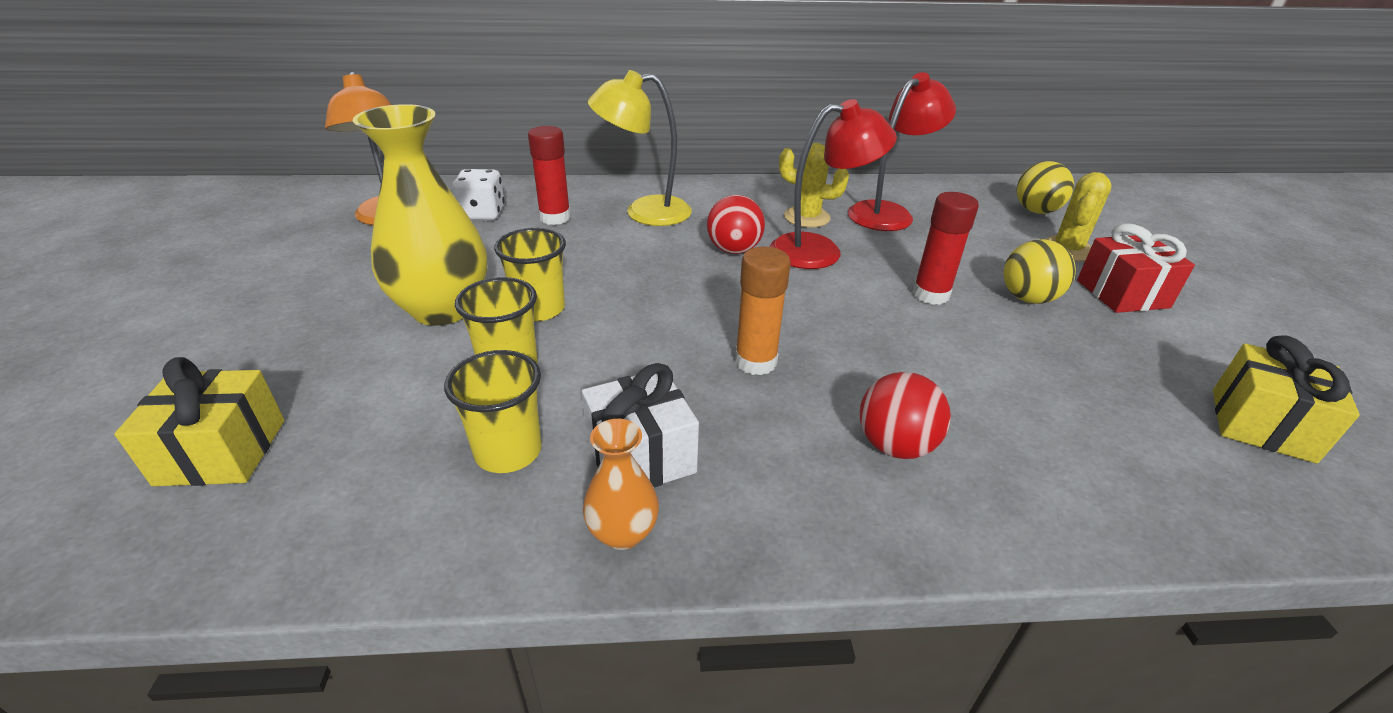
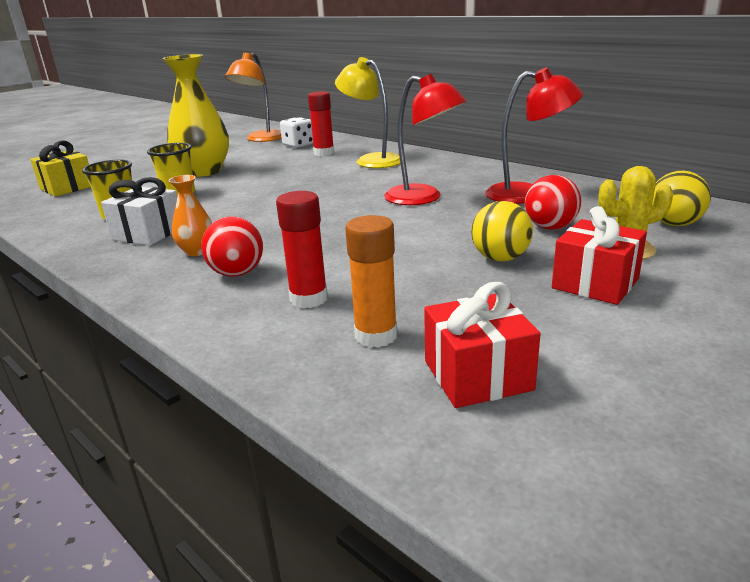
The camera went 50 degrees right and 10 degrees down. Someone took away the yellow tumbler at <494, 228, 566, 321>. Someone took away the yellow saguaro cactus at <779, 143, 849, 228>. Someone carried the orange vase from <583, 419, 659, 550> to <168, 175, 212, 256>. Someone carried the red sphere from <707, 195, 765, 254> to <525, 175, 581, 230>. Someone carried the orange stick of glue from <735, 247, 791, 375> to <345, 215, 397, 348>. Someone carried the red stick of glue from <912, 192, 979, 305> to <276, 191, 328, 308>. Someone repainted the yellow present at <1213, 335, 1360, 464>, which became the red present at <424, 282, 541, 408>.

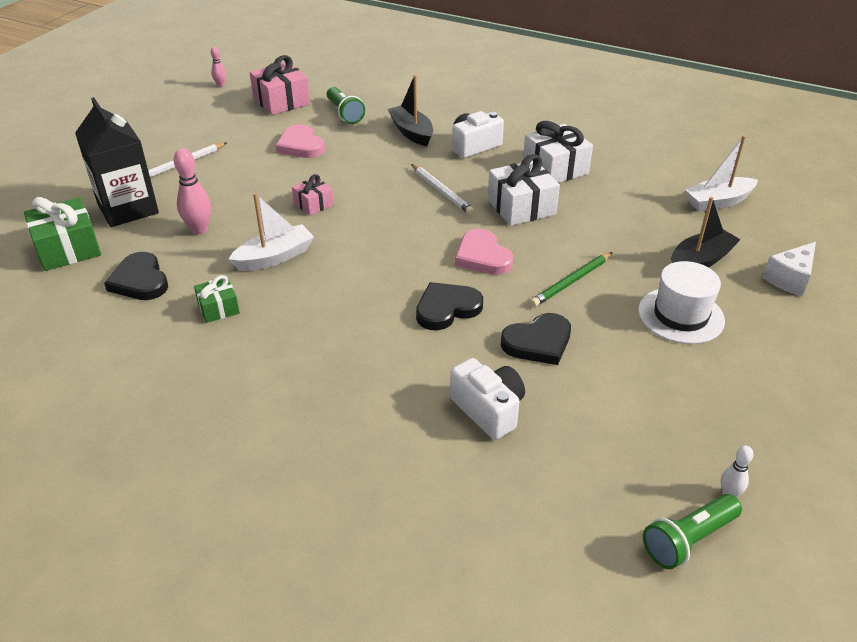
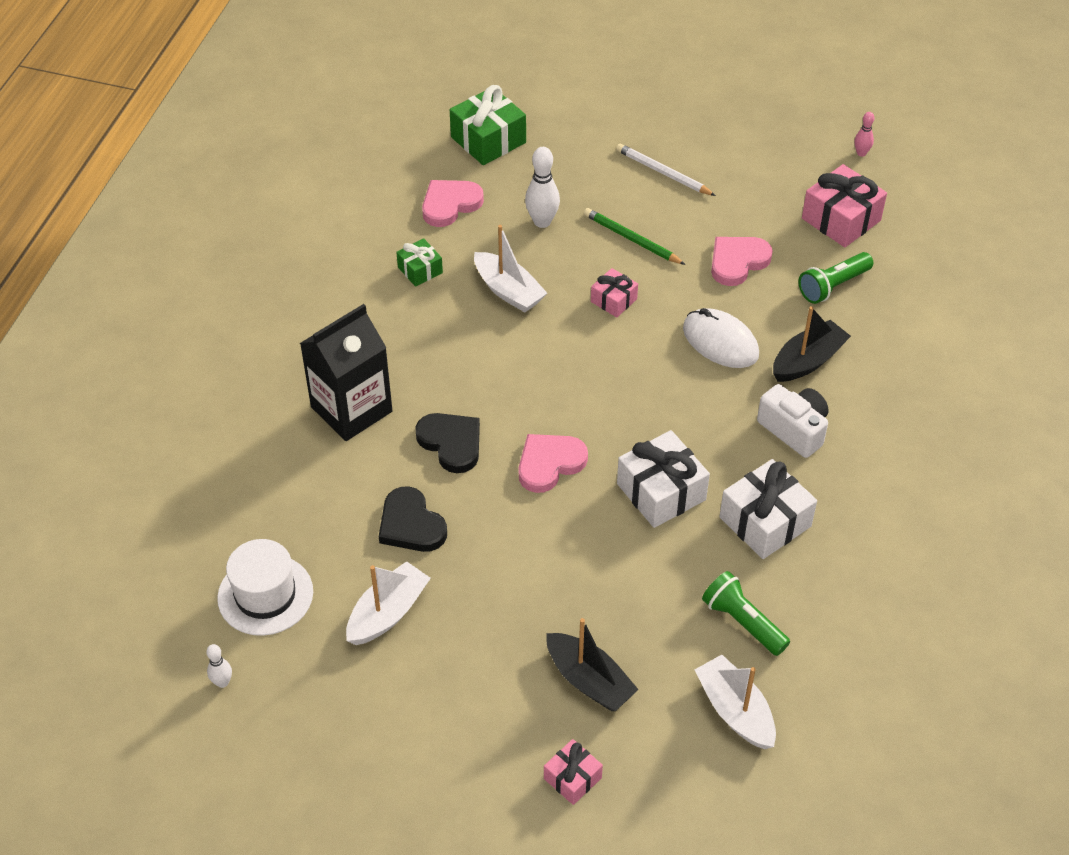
The camera went 80 degrees right and 10 degrees up. Someone took away the pure white pencil at <411, 164, 474, 215>. Someone took away the pure white camera at <450, 358, 525, 440>. Someone put down the pure white sailboat at <346, 561, 431, 645>. Someone put down the pure white PC mouse at <683, 308, 759, 368>. Someone carried the ebony carton from <75, 97, 159, 227> to <300, 304, 393, 441>. Someone carried the green pencil from <530, 252, 613, 307> to <584, 208, 686, 265>. Someone carried the pure white tall hat from <638, 261, 725, 344> to <217, 539, 313, 636>. Someone carried the green flashlight from <643, 494, 742, 569> to <702, 571, 790, 656>. Someone swapped the pure white cheese at <762, 242, 816, 296> for the rose-pink present at <544, 739, 603, 805>. Someone repainted the ebony heart shape at <104, 252, 168, 300>, which became the rose-pink heart shape at <422, 180, 484, 227>. Someone repainted the rose-pink bowling pin at <174, 148, 211, 234>, which became the pure white bowling pin at <525, 147, 560, 228>.

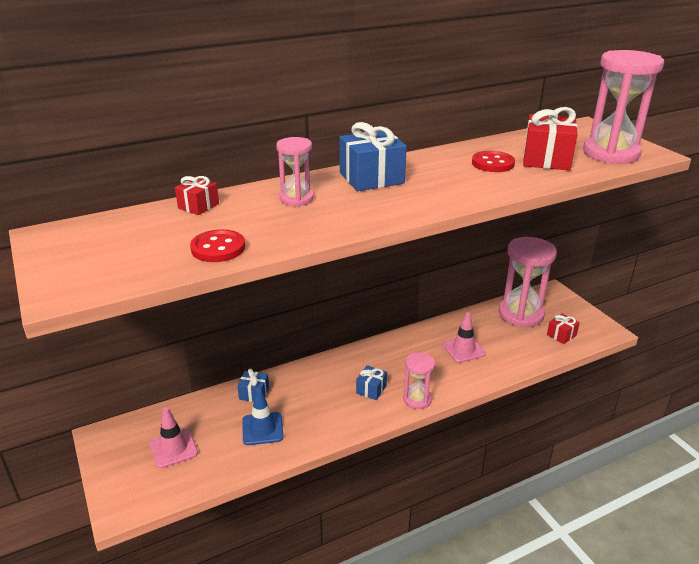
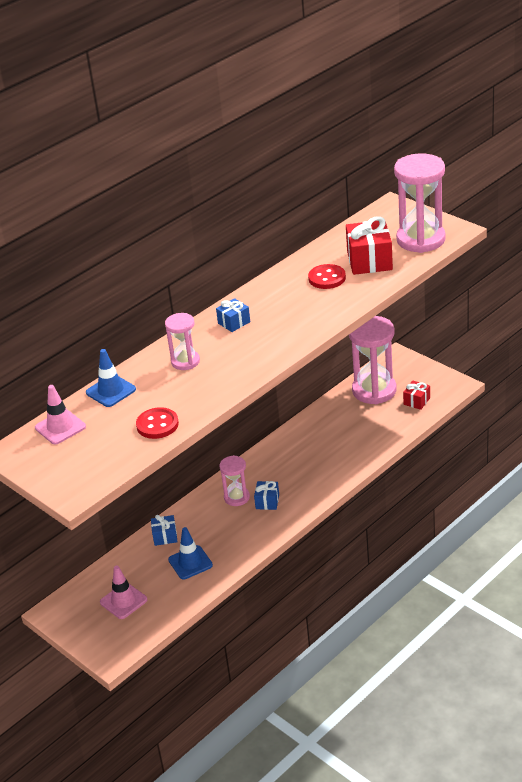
The camera went 15 degrees left and 5 degrees up. Someone carried the rose-pink sand timer from <403, 352, 435, 409> to <219, 455, 250, 506>. Someone carried the rose-pink safety cone from <442, 312, 486, 363> to <35, 385, 86, 444>. Someone swapped the red present at <175, 176, 219, 215> for the blue safety cone at <86, 349, 136, 407>. Someone scaled the blue present at <340, 122, 407, 191> by 0.54.

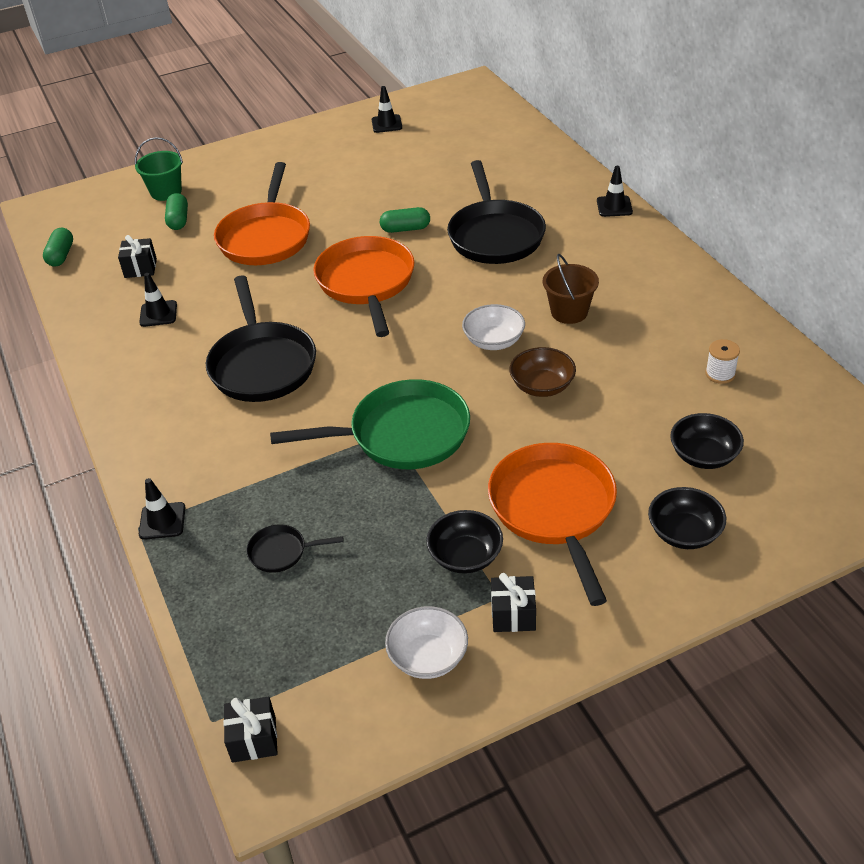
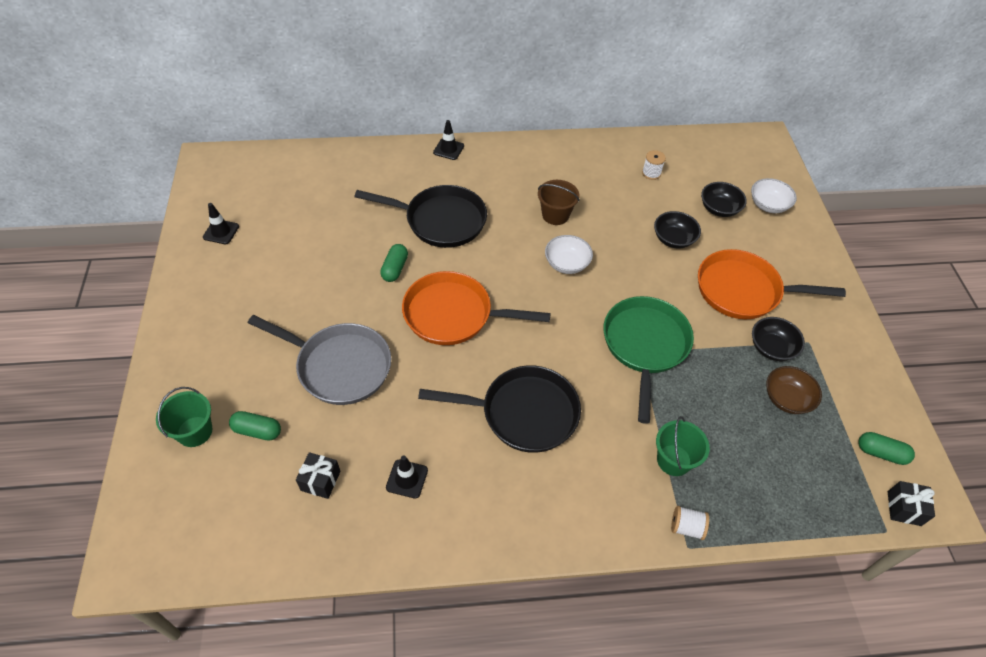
The camera went 75 degrees left and 10 degrees up. Someone took away the ebony pan at <246, 525, 344, 573>. Someone took away the ebony present at <491, 573, 536, 632>. Someone put down the green pail at <656, 416, 710, 476>. Someone carried the green pill shape from <43, 228, 73, 267> to <858, 432, 915, 465>. Someone carried the pure white serving bowl from <385, 606, 468, 679> to <751, 178, 797, 213>. Someone carried the dark brown serving bowl from <510, 347, 576, 397> to <766, 366, 822, 414>. Someone carried the ebony serving bowl from <648, 487, 726, 549> to <654, 211, 701, 249>. Someone swapped the ebony safety cone at <139, 478, 185, 540> for the pure white spool at <671, 506, 709, 540>. Someone repainted the orange pan at <214, 162, 310, 265>, which became the ash-grey pan at <248, 315, 391, 405>.

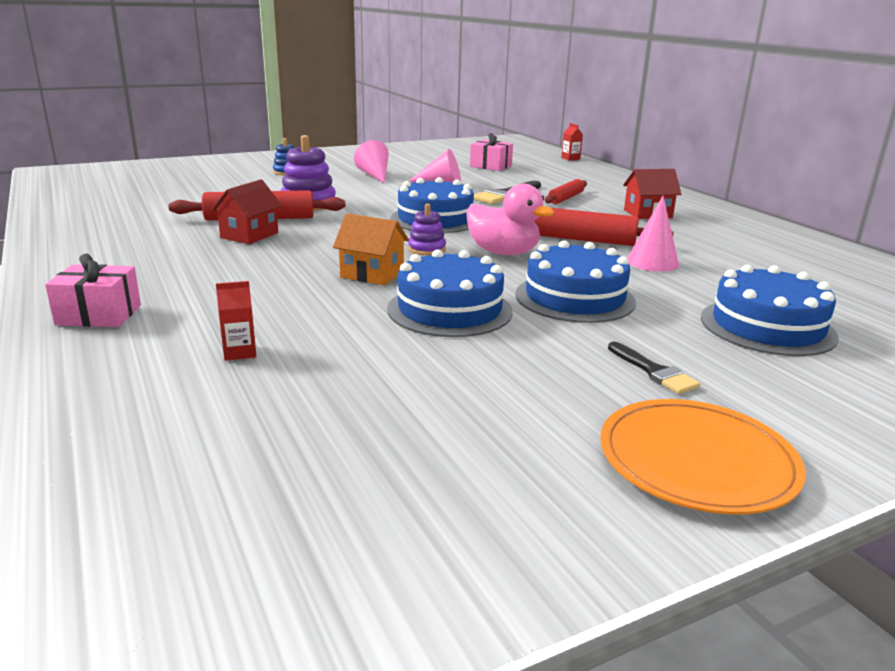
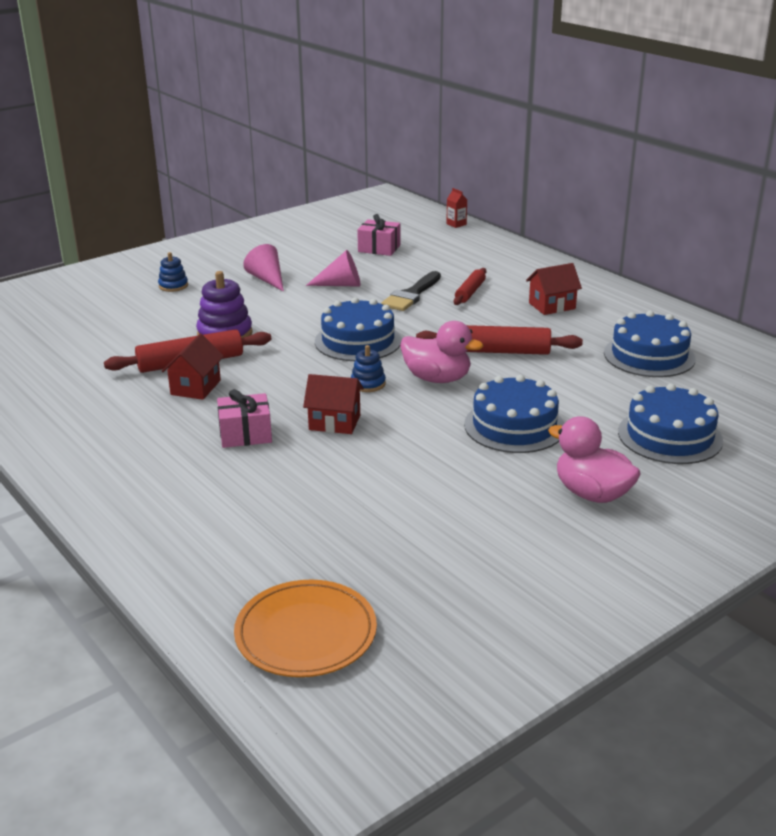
The camera went 10 degrees left and 5 degrees up. Someone took away the red carton at <216, 281, 256, 361>. Someone took away the rose-pink cone at <627, 196, 679, 272>. Someone carried the rose-pink present from <45, 254, 141, 327> to <217, 389, 272, 448>. Someone carried the blue cake from <387, 249, 513, 337> to <604, 311, 696, 377>. Someone carried the orange plate from <600, 399, 806, 515> to <234, 579, 377, 677>. Someone swapped the ebony paintbrush at <608, 342, 701, 394> for the rose-pink duck at <548, 416, 641, 503>. Someone repainted the orange house at <333, 214, 409, 285>, which became the red house at <303, 374, 364, 434>. Someone repainted the purple stacking toy at <408, 204, 446, 256>, which became the blue stacking toy at <351, 345, 386, 392>.

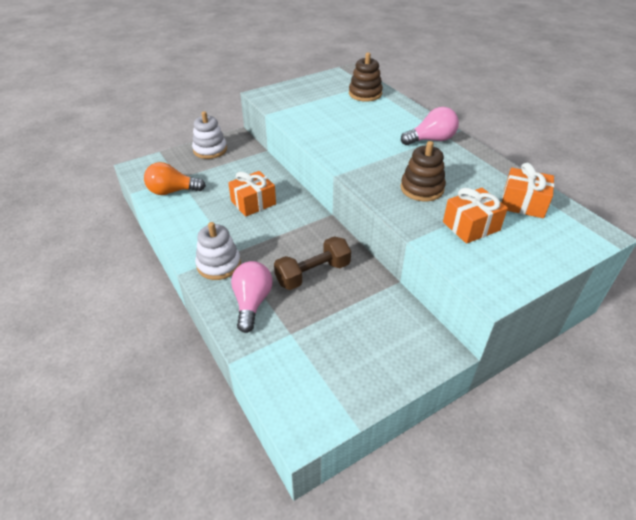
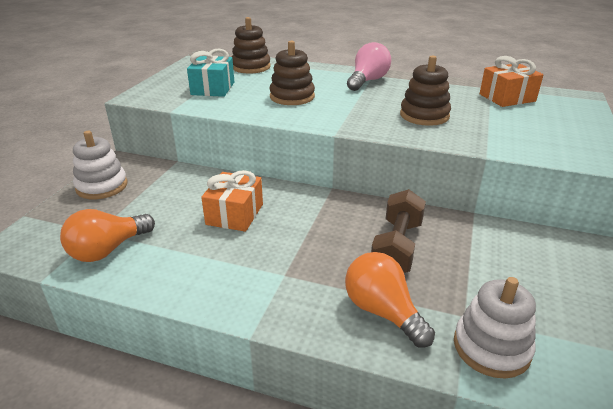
The camera went 40 degrees left and 10 degrees down. Someone took away the orange present at <443, 188, 508, 244>. Someone put down the turquoise present at <187, 49, 234, 97>. Someone put down the dark brown stacking toy at <269, 41, 315, 105>. Someone carried the pure white stacking toy from <195, 222, 241, 280> to <454, 277, 536, 379>. Someone repainted the rose-pink lightbulb at <231, 261, 273, 333>, which became the orange lightbulb at <345, 252, 435, 348>.

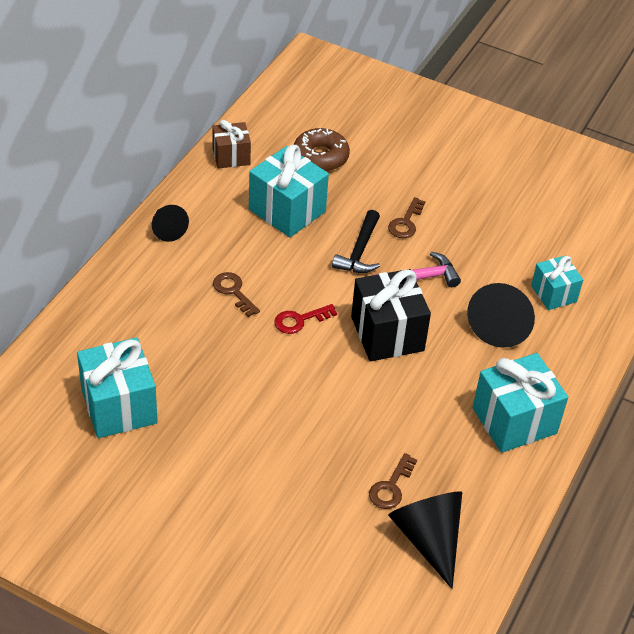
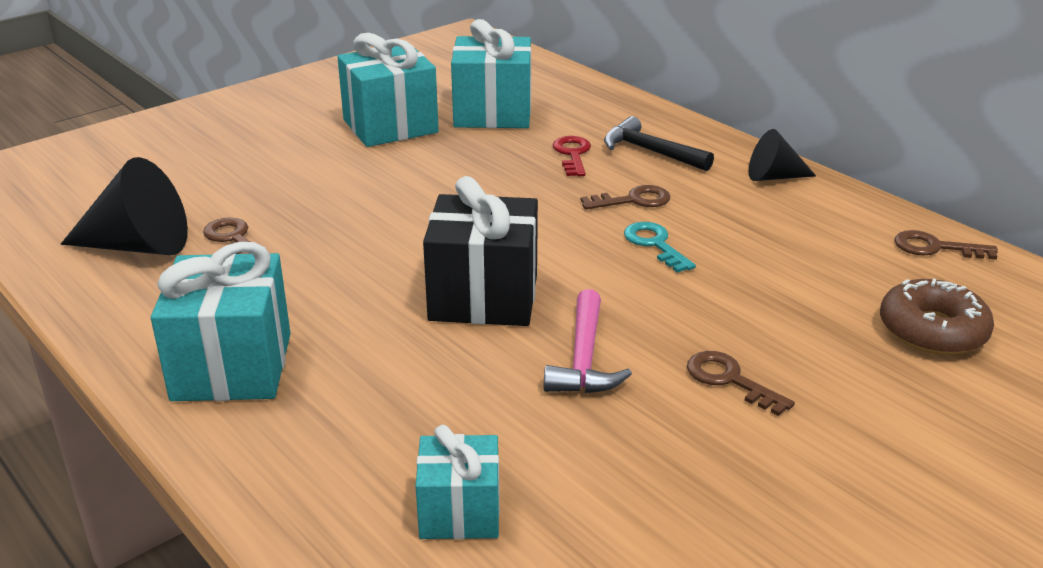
The camera went 115 degrees right and 15 degrees down. Someone took away the ebony cone at <467, 283, 535, 348>. Someone put down the turquoise latchkey at <624, 222, 696, 273>. Someone carried the turquoise present from <249, 145, 329, 237> to <337, 33, 439, 147>. Someone carried the red latchkey from <274, 304, 337, 334> to <553, 136, 591, 176>. Someone carried the ebony claw hammer from <332, 210, 380, 273> to <604, 116, 714, 171>. Someone swapped the dark brown present at <212, 120, 251, 168> for the dark brown latchkey at <894, 230, 998, 260>.

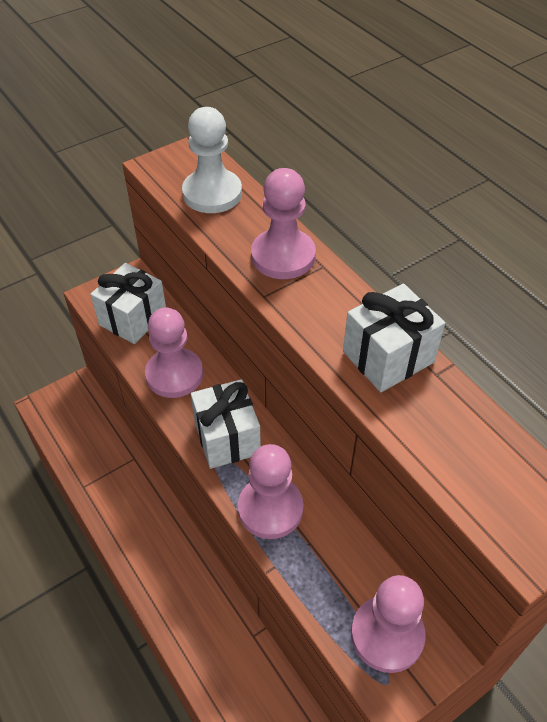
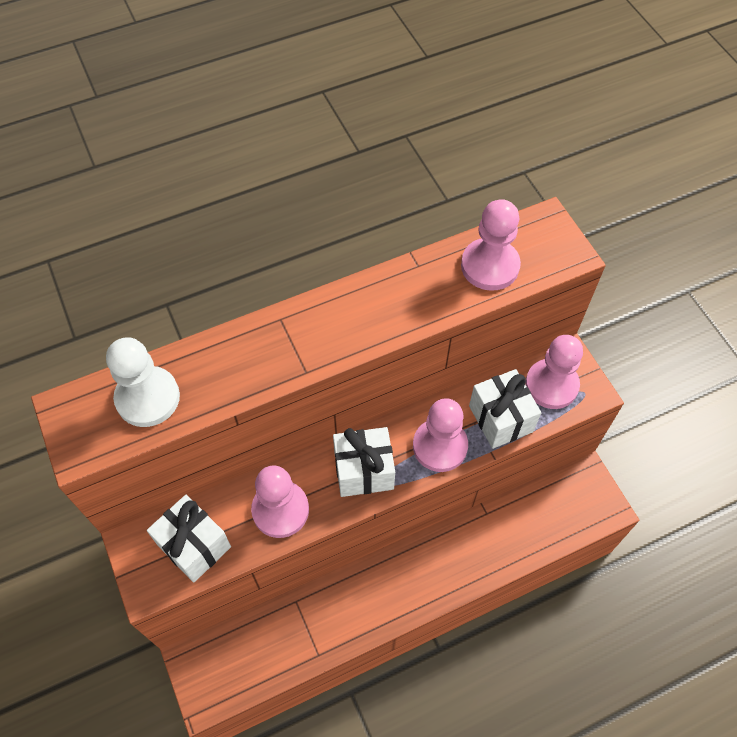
The camera went 80 degrees left and 10 degrees up. Someone carried the rose-pink game pawn from <251, 168, 316, 279> to <461, 199, 521, 291>. Someone carried the pure white present from <343, 284, 445, 392> to <469, 369, 541, 449>.

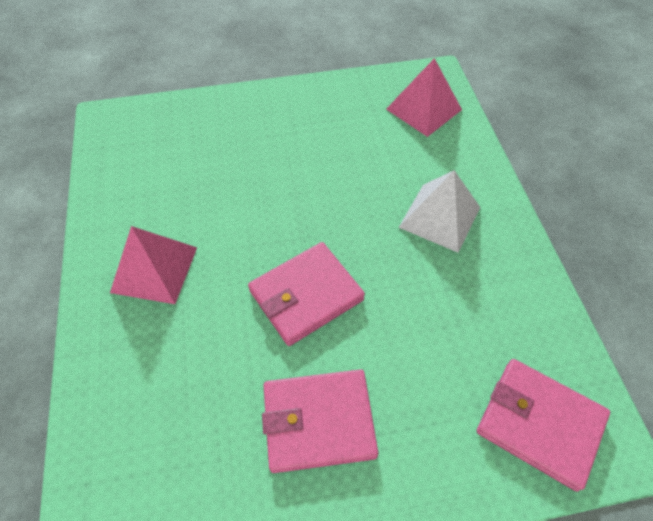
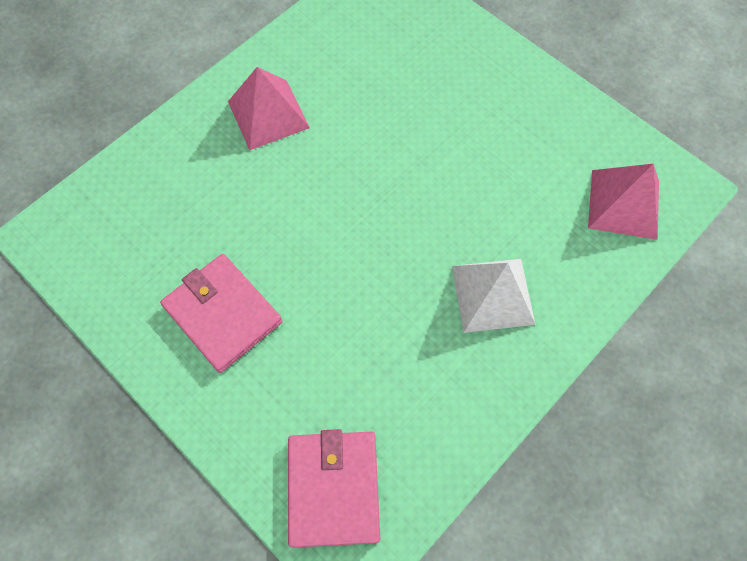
The camera went 55 degrees right and 10 degrees up. Someone took away the rose-pink billfold at <248, 242, 365, 346>.

